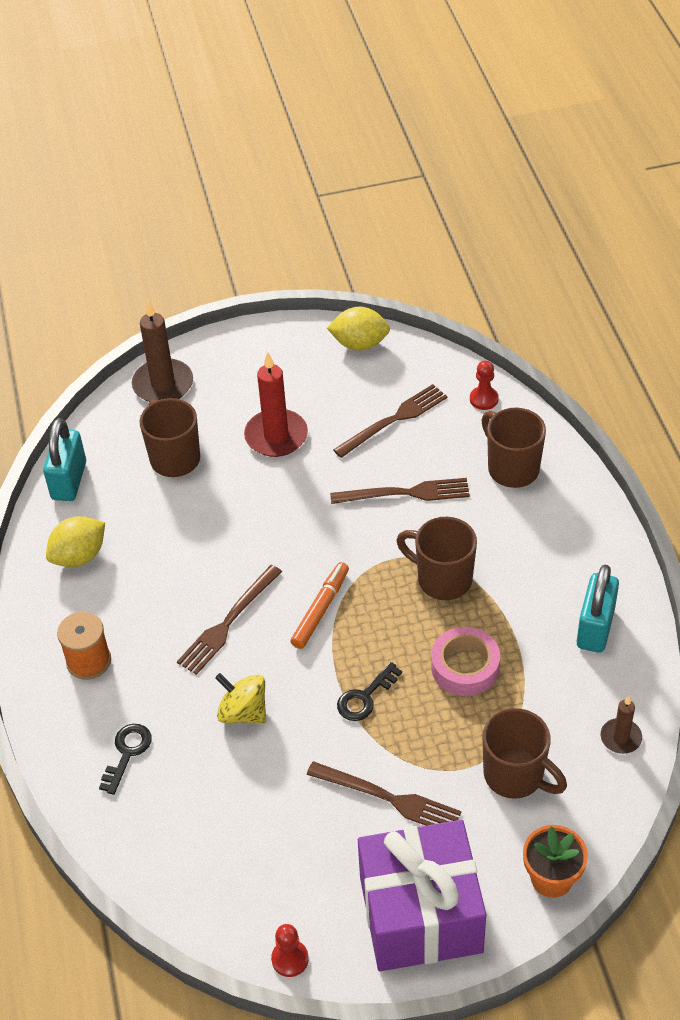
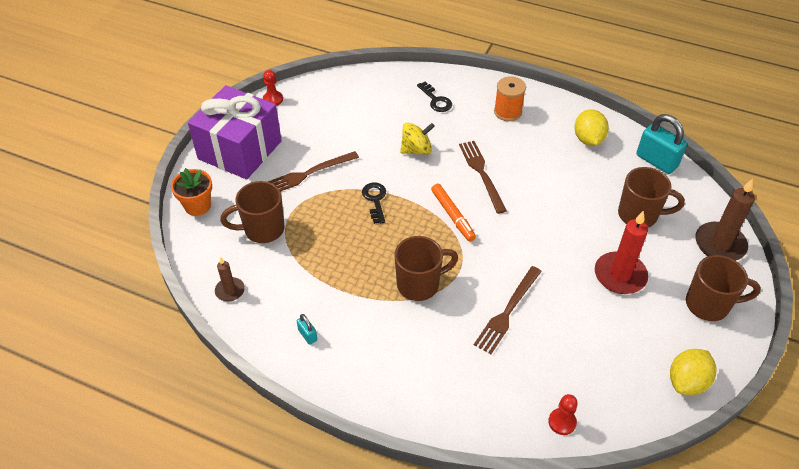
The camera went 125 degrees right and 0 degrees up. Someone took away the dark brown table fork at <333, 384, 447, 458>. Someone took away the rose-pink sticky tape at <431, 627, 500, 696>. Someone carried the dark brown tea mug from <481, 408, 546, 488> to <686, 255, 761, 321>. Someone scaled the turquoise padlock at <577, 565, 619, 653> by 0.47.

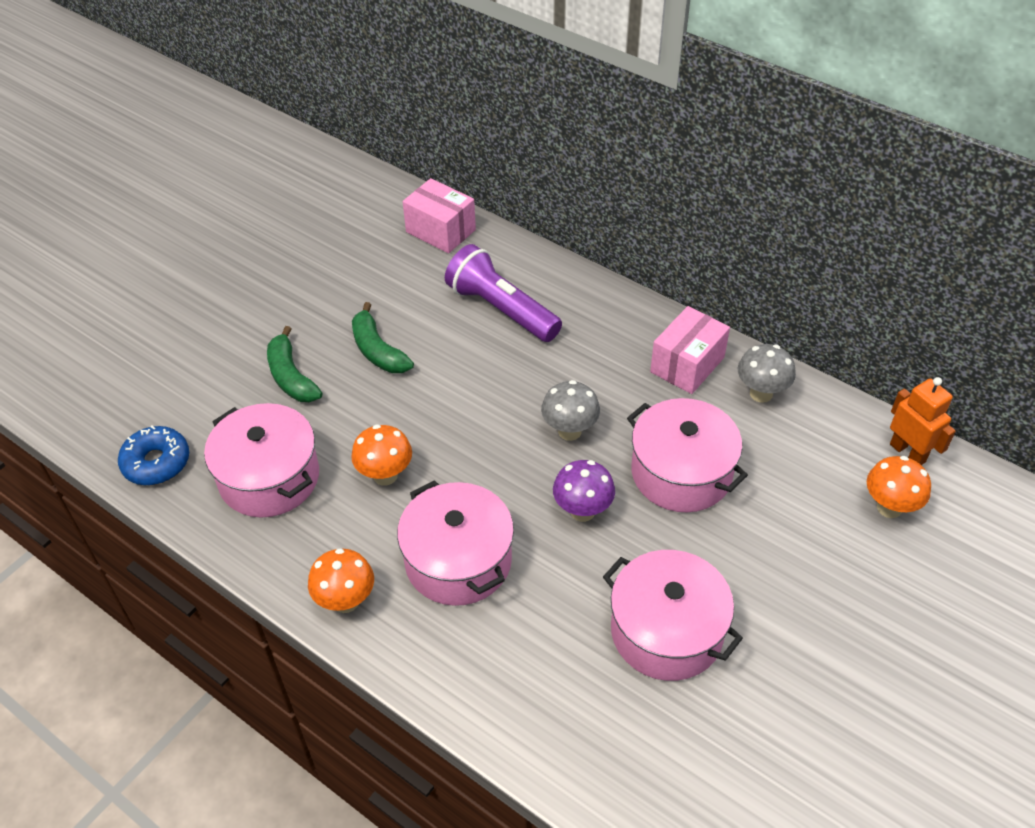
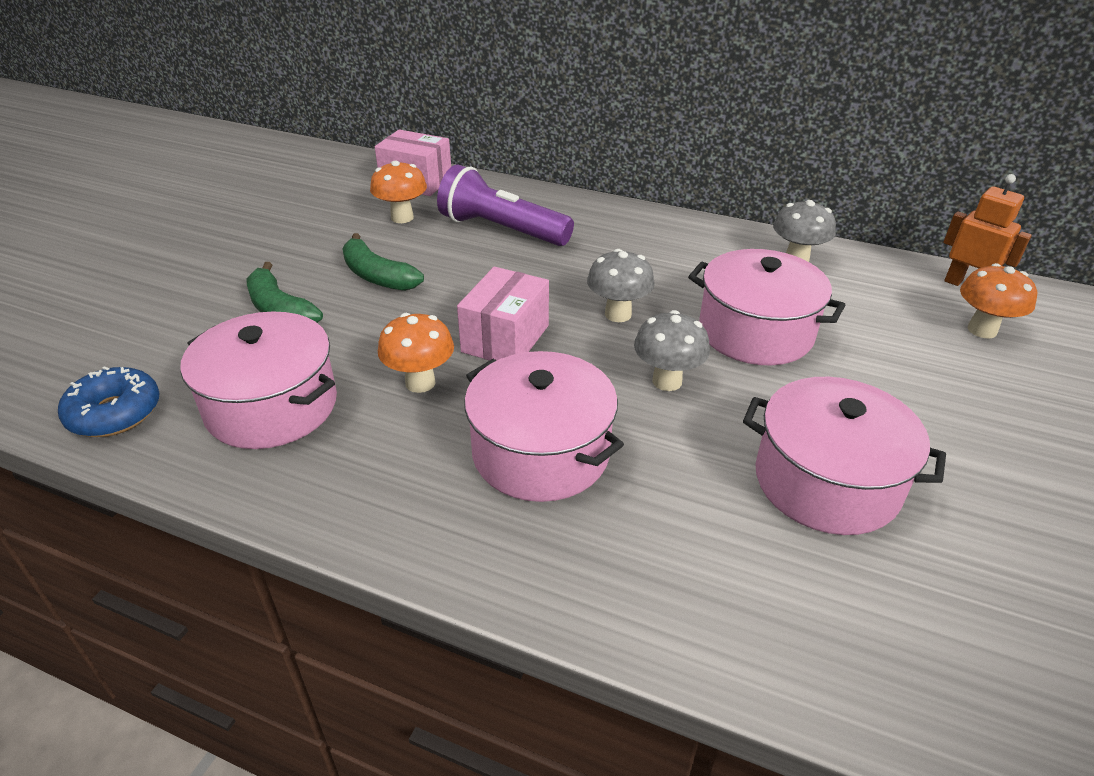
The camera went 15 degrees left and 10 degrees down. Someone carried the orange fungus from <308, 548, 374, 613> to <370, 161, 427, 223>. Someone carried the rose-pink box from <650, 306, 730, 394> to <457, 267, 549, 361>. Someone repainted the purple fungus at <553, 460, 615, 522>, which became the ash-grey fungus at <634, 310, 710, 391>.

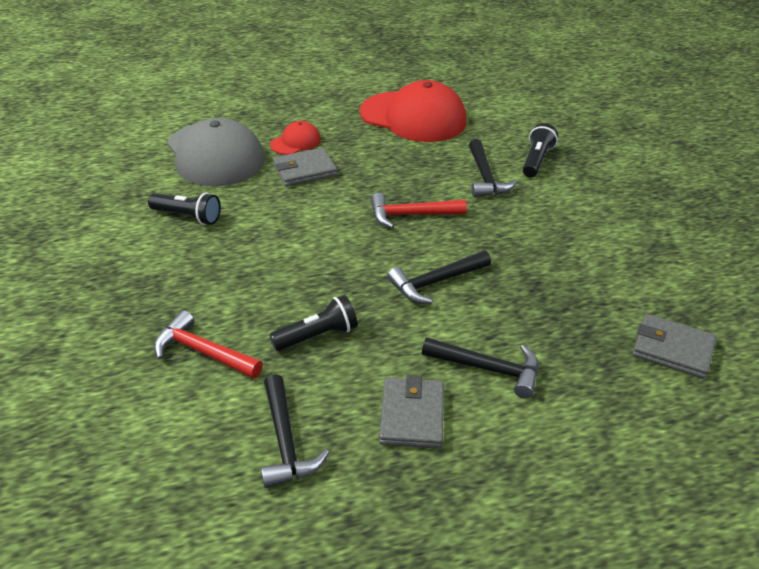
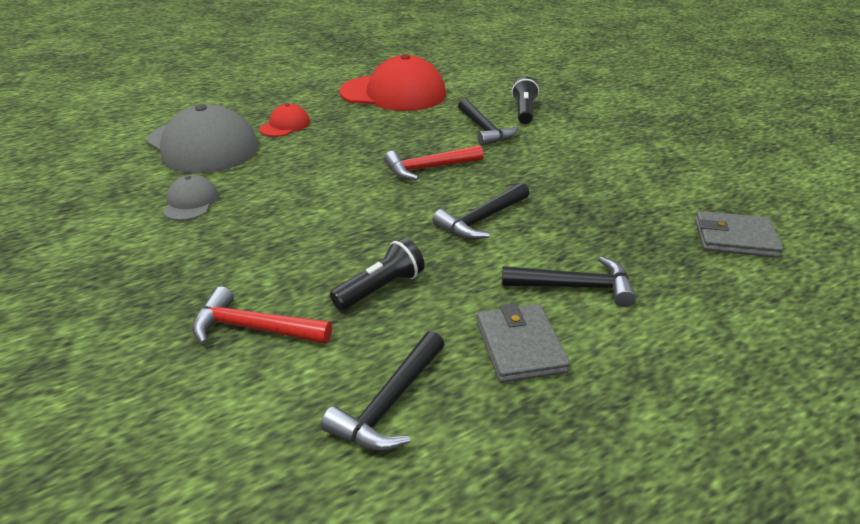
The camera went 15 degrees left and 5 degrees down. Someone took away the ash-grey billfold at <273, 148, 337, 187>. Someone swapped the ebony flashlight at <148, 193, 221, 225> for the ash-grey cap at <163, 175, 219, 221>. Someone rotated the ebony claw hammer at <261, 374, 329, 488> by 60 degrees clockwise.

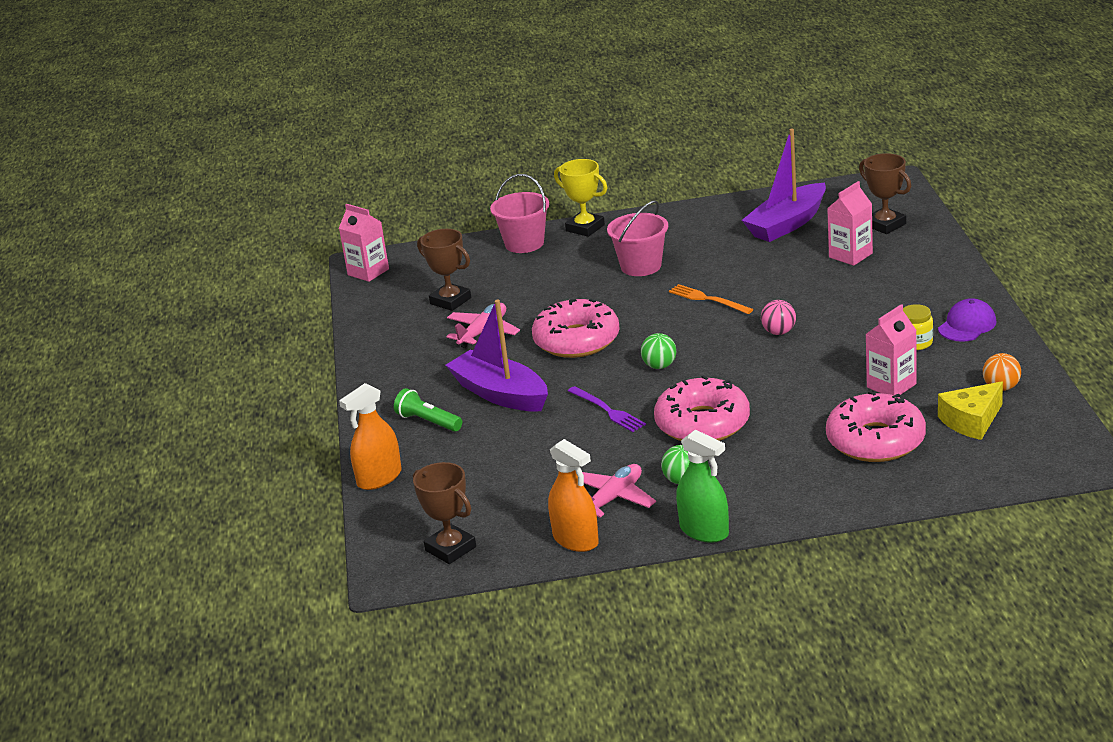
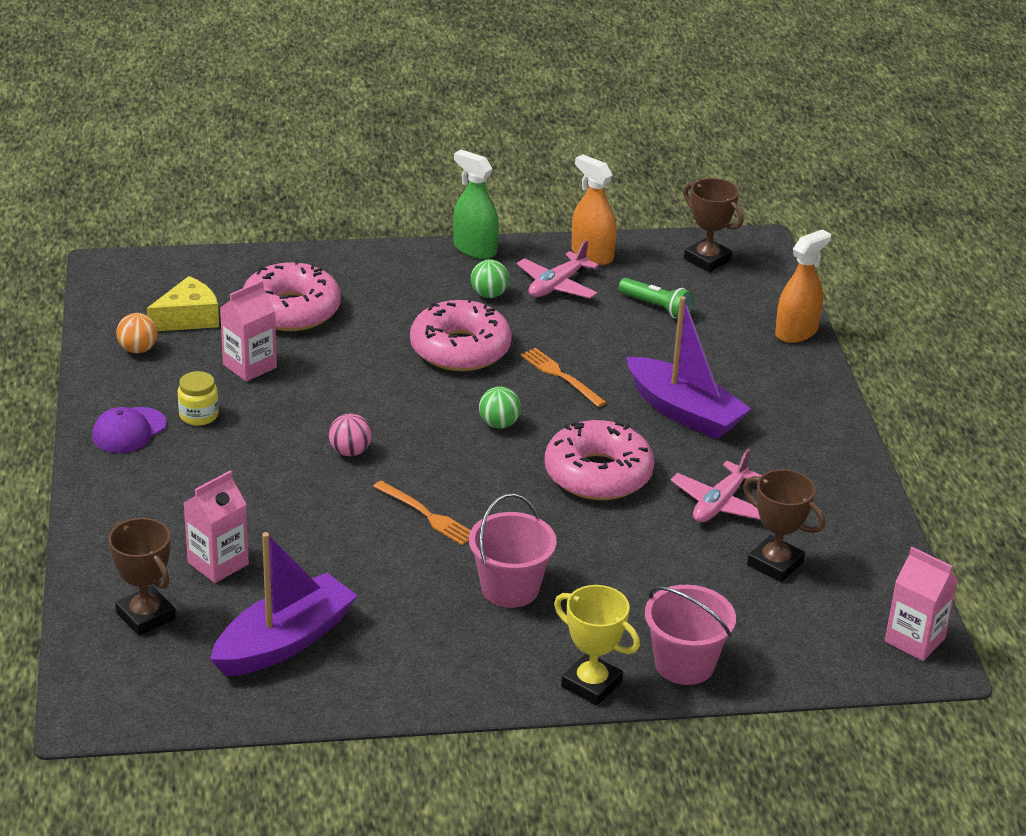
The camera went 175 degrees right and 5 degrees up. Someone carried the green flashlight from <394, 388, 462, 432> to <618, 278, 694, 318>. Someone repainted the purple table fork at <568, 386, 646, 432>, which became the orange table fork at <521, 348, 607, 407>.

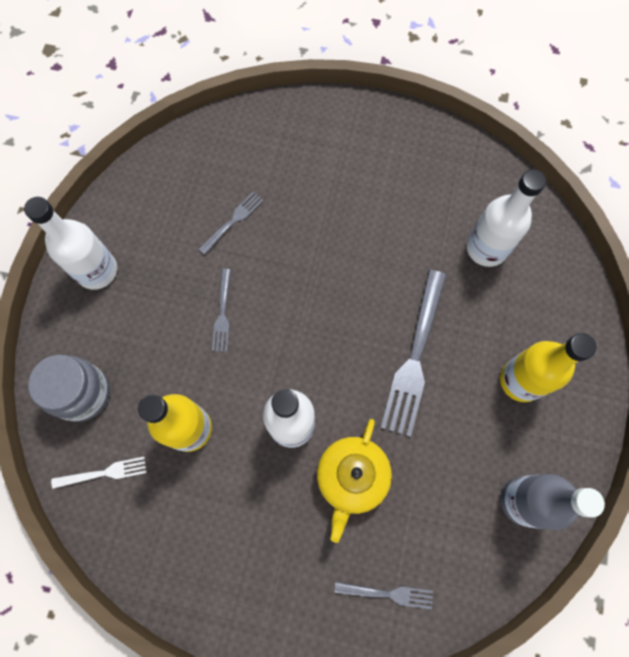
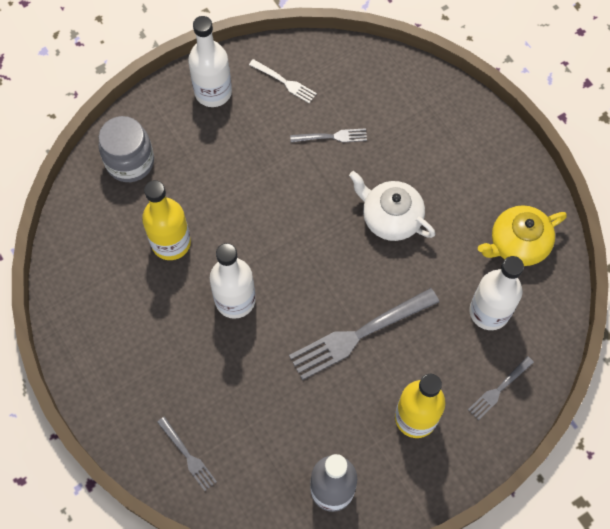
The camera went 45 degrees right and 5 degrees down. Someone put down the pure white tea pot at <349, 171, 435, 241>. Someone carried the pure white table fork from <51, 457, 147, 489> to <249, 59, 317, 103>. Someone carried the ash-grey table fork from <212, 269, 231, 352> to <468, 356, 534, 420>. Someone carried the yellow tea pot from <317, 419, 392, 543> to <478, 205, 567, 266>.

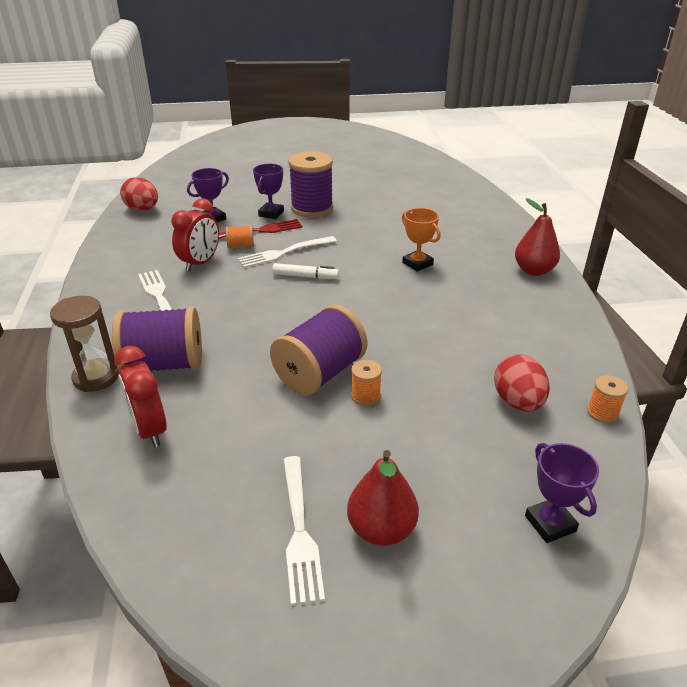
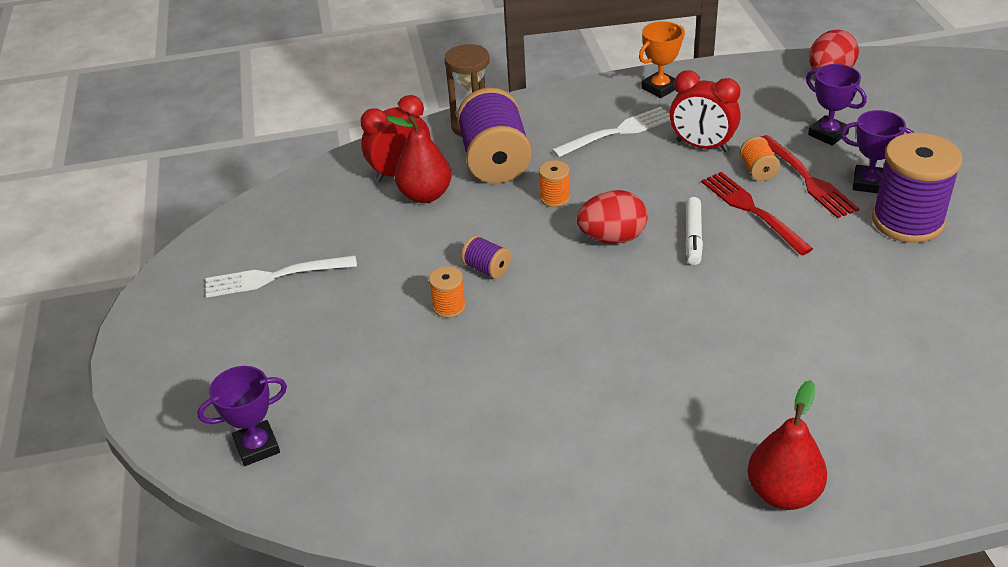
The camera went 90 degrees right and 5 degrees up. Someone carried the red pear fruit from <347, 450, 419, 546> to <386, 115, 452, 203>. Someone carried the orange prize cup from <402, 208, 441, 272> to <639, 21, 685, 98>. Someone carried the red toy egg from <494, 354, 550, 411> to <577, 190, 648, 244>. Someone carried the orange spool from <587, 375, 628, 423> to <539, 160, 570, 207>. Someone repainted the pure white table fork at <237, 236, 337, 268>, which became the red table fork at <701, 172, 813, 256>. Someone scaled the purple spool at <270, 305, 367, 395> by 0.45.

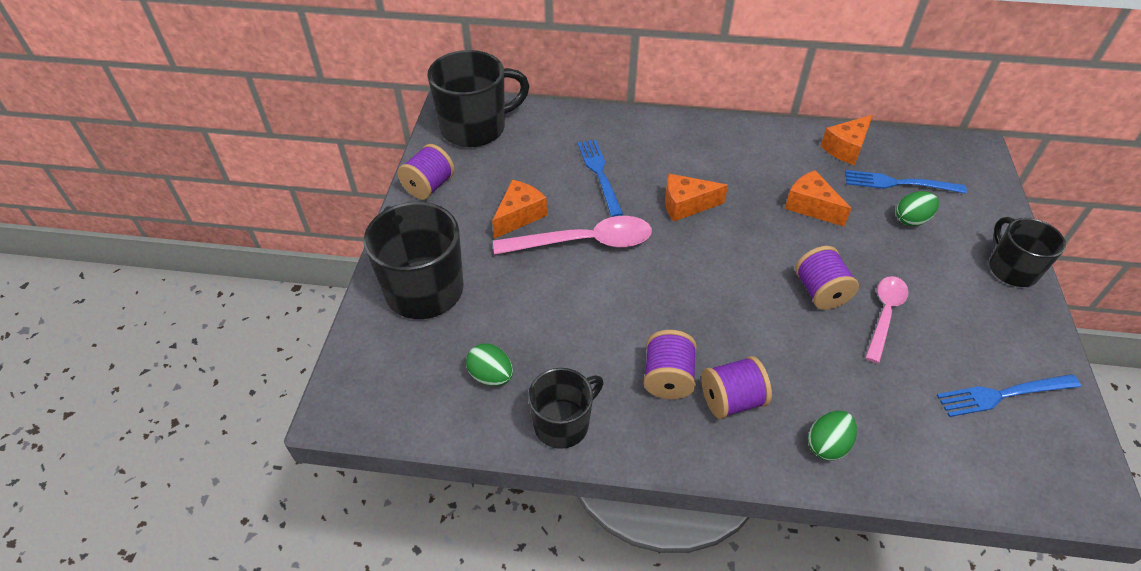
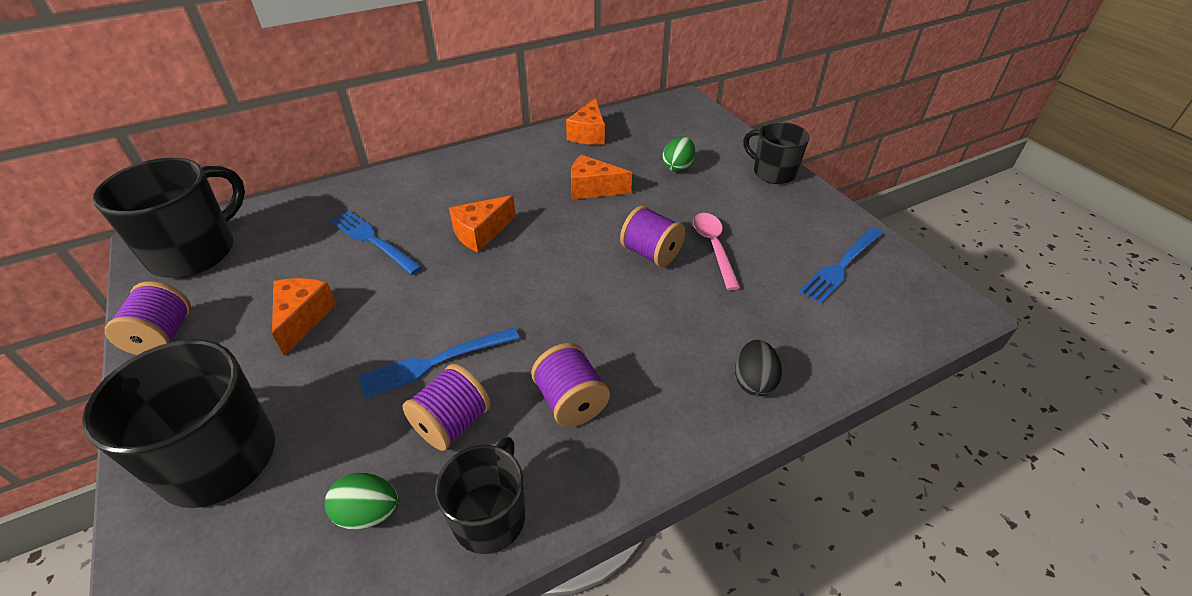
The camera went 35 degrees left and 5 degrees down. Someone took away the rose-pink teaspoon at <493, 216, 652, 255>. Someone carried the purple spool from <701, 356, 772, 419> to <402, 364, 491, 451>. Someone carried the blue table fork from <845, 170, 967, 194> to <359, 328, 520, 398>. Someone repainted the green toy egg at <808, 411, 857, 461>, which became the ebony toy egg at <735, 340, 782, 396>.

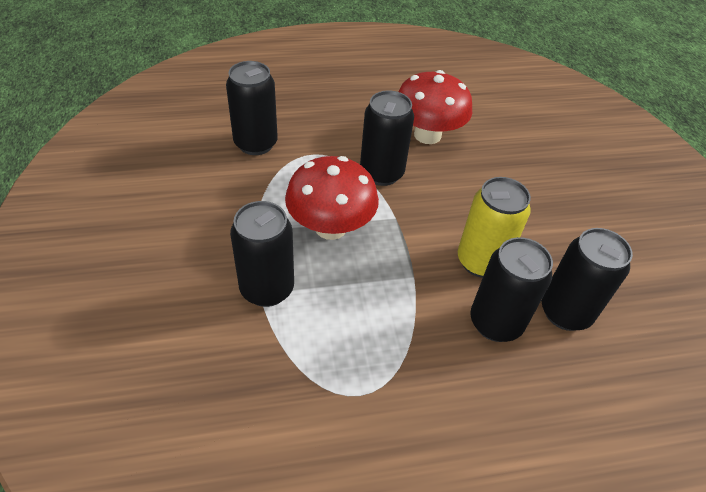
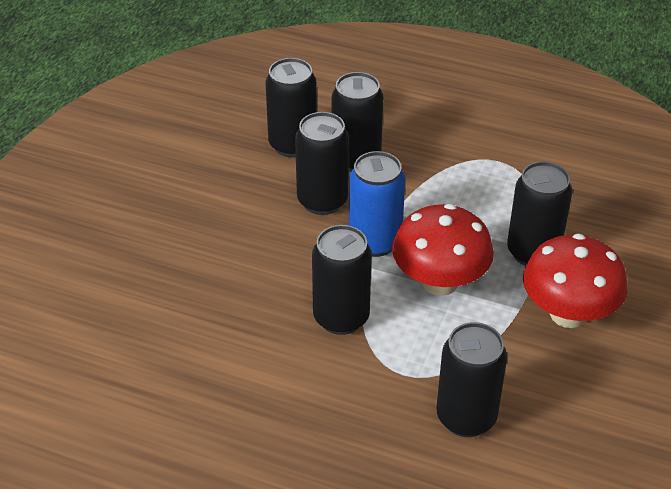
The camera went 145 degrees left and 5 degrees down. Someone put down the blue tin at <349, 151, 405, 257>. Someone carried the red fungus from <398, 70, 472, 144> to <523, 234, 628, 328>. Someone repainted the yellow tin at <458, 177, 531, 278>, which became the ebony tin at <295, 112, 349, 215>.

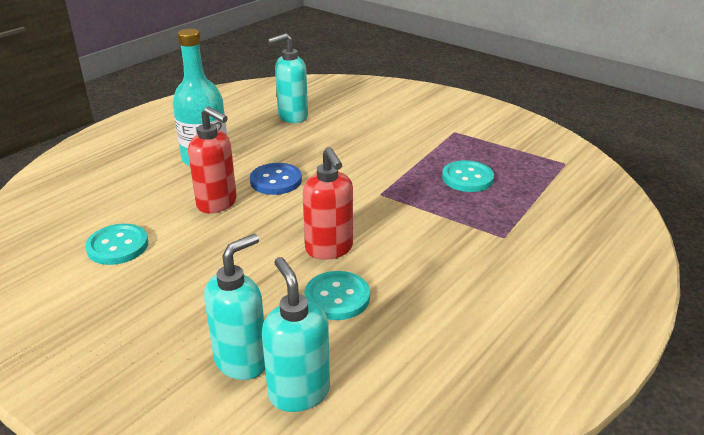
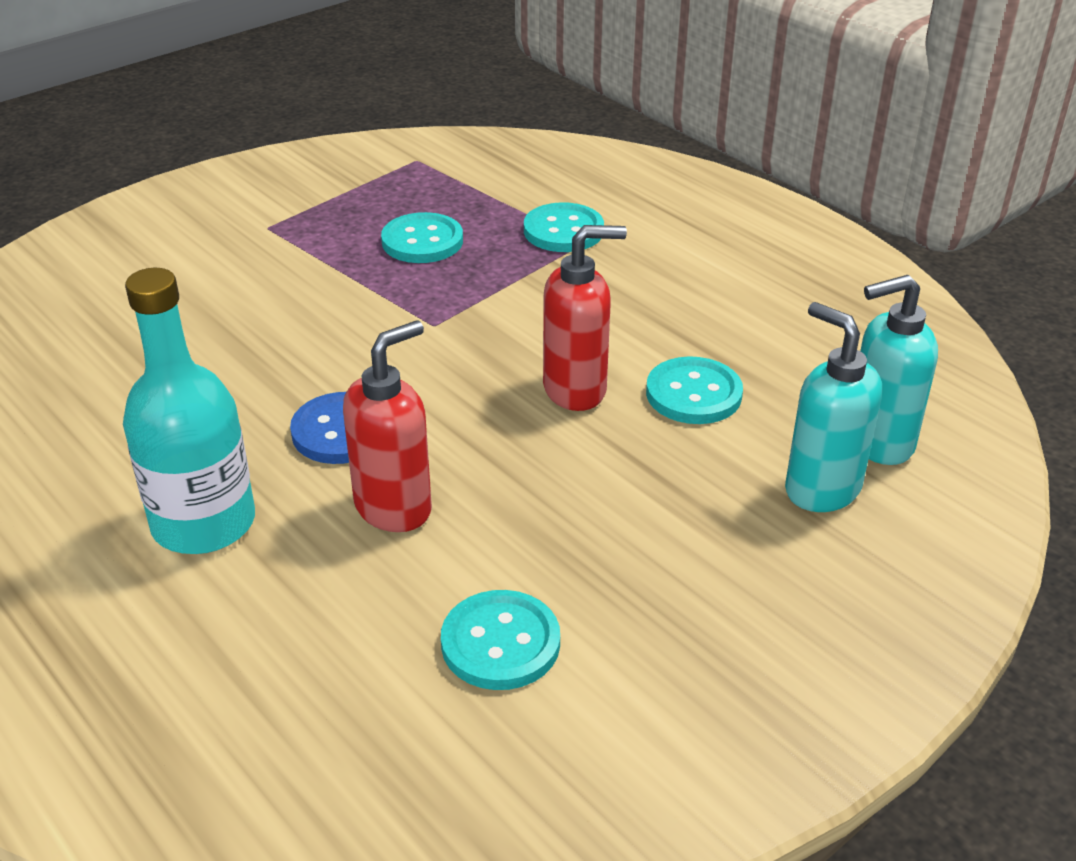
The camera went 80 degrees left and 5 degrees up. Someone took away the turquoise soap pump at <268, 33, 308, 123>. Someone put down the turquoise sewing button at <524, 202, 604, 252>.

